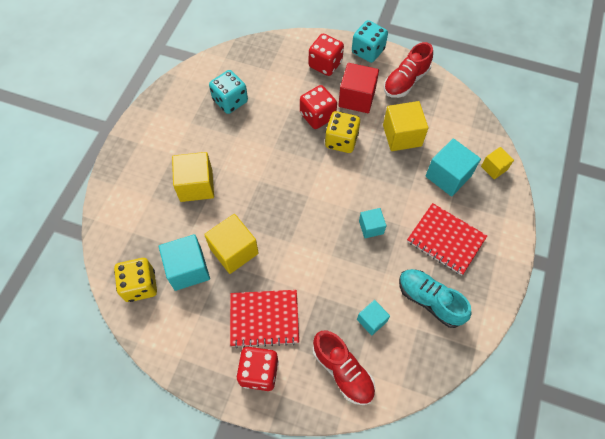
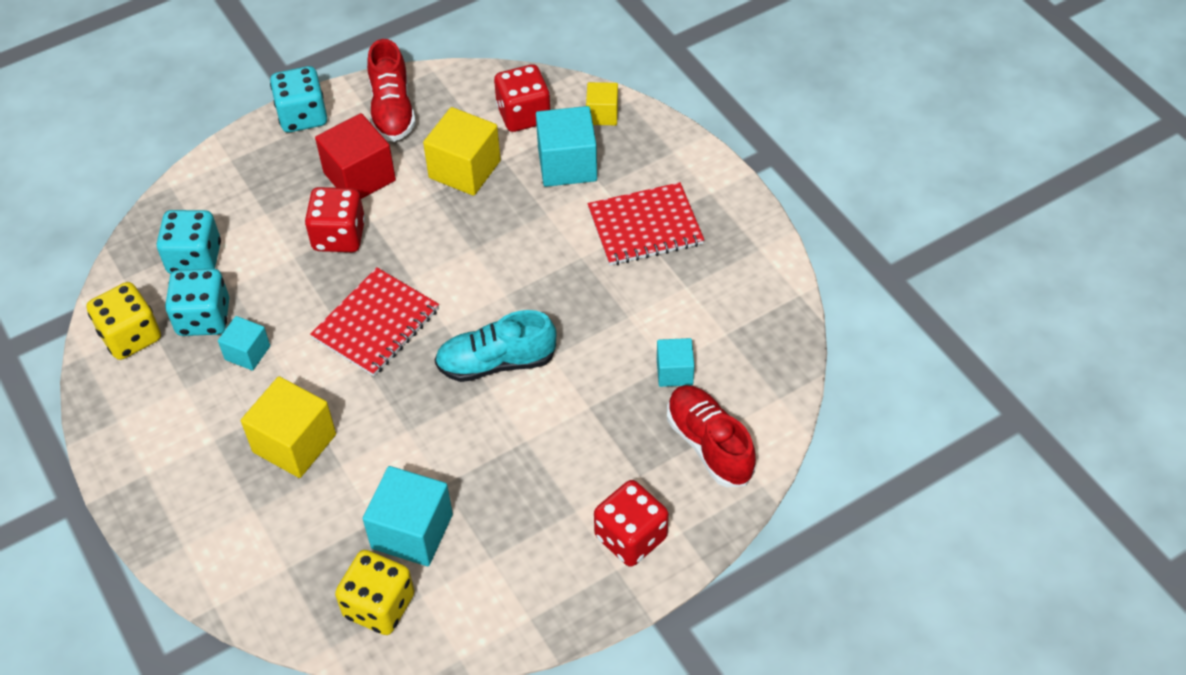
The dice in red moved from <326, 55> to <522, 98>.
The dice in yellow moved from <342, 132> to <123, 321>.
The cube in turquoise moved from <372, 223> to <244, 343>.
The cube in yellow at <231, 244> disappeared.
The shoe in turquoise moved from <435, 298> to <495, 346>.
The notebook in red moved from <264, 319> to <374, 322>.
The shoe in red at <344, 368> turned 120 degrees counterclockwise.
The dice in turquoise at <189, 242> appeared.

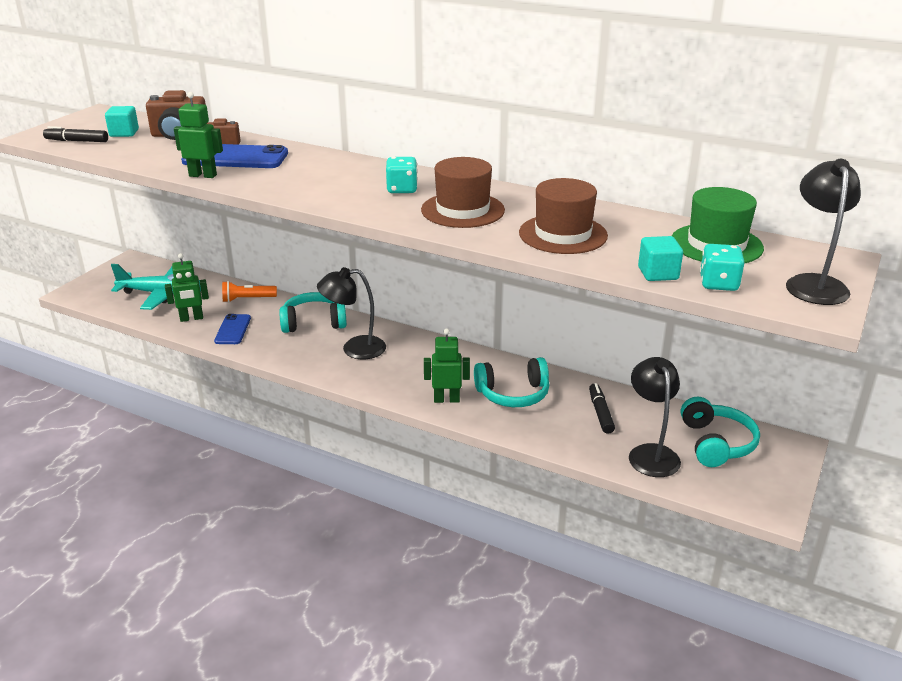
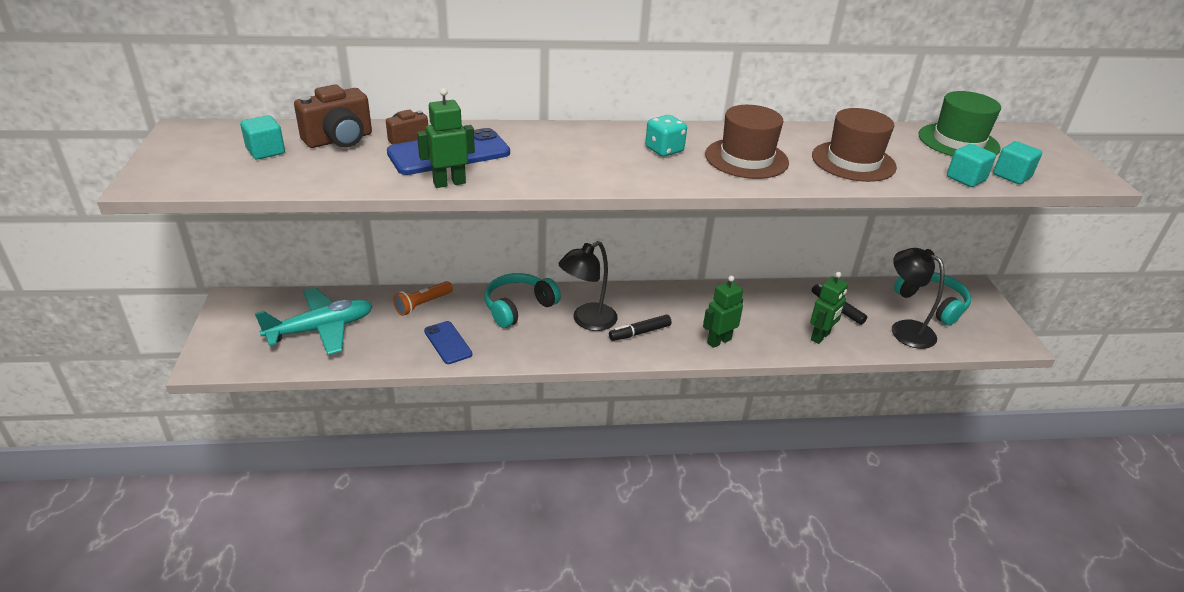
The marker in black moved from <75, 134> to <640, 328>.
The lamp in black at <823, 232> disappeared.
The dice in turquoise at <722, 267> was replaced by the cube in turquoise at <1017, 162>.
The robot in green moved from <187, 287> to <829, 308>.
The headphones in turquoise at <511, 382> disappeared.

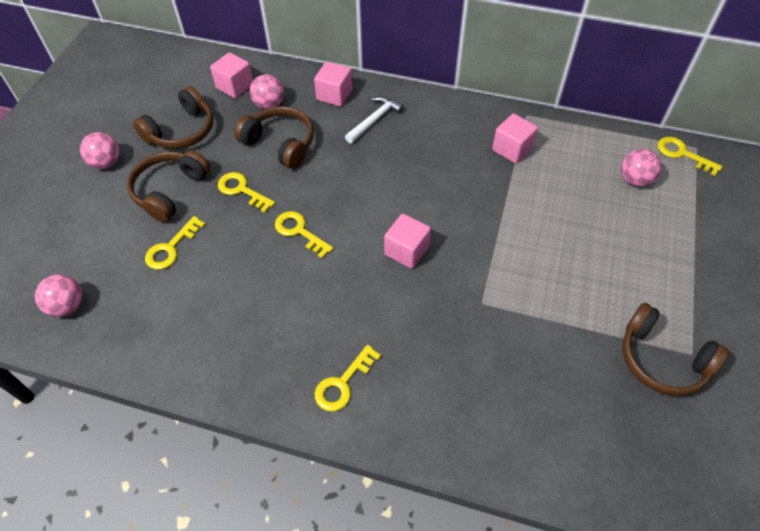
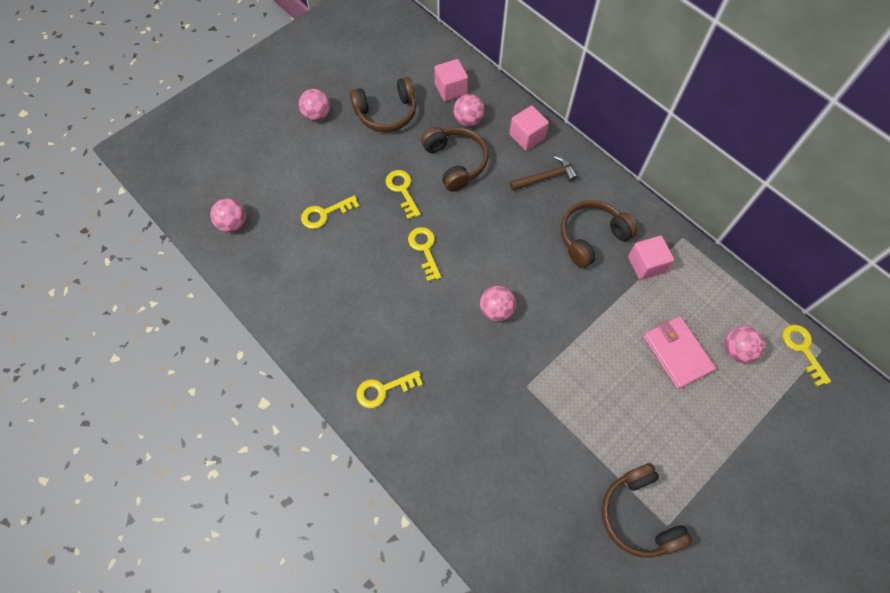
The hammer in white at <374, 120> became the hammer in brown at <544, 173>.
The headphones in brown moved from <169, 186> to <599, 234>.
The cube in pink at <407, 241> was replaced by the ball in pink at <498, 304>.
The wallet in pink at <679, 352> appeared.

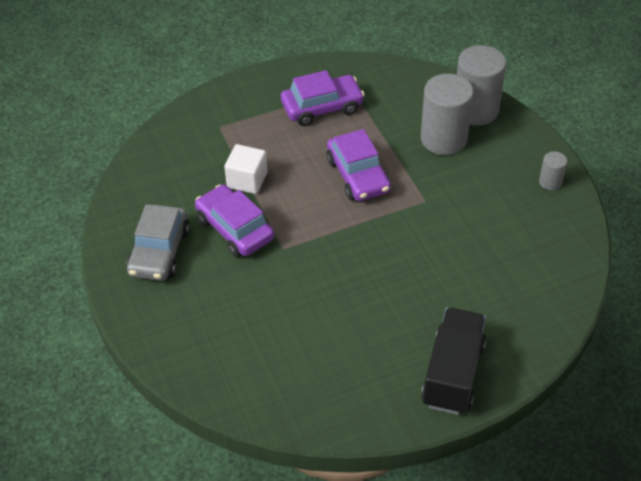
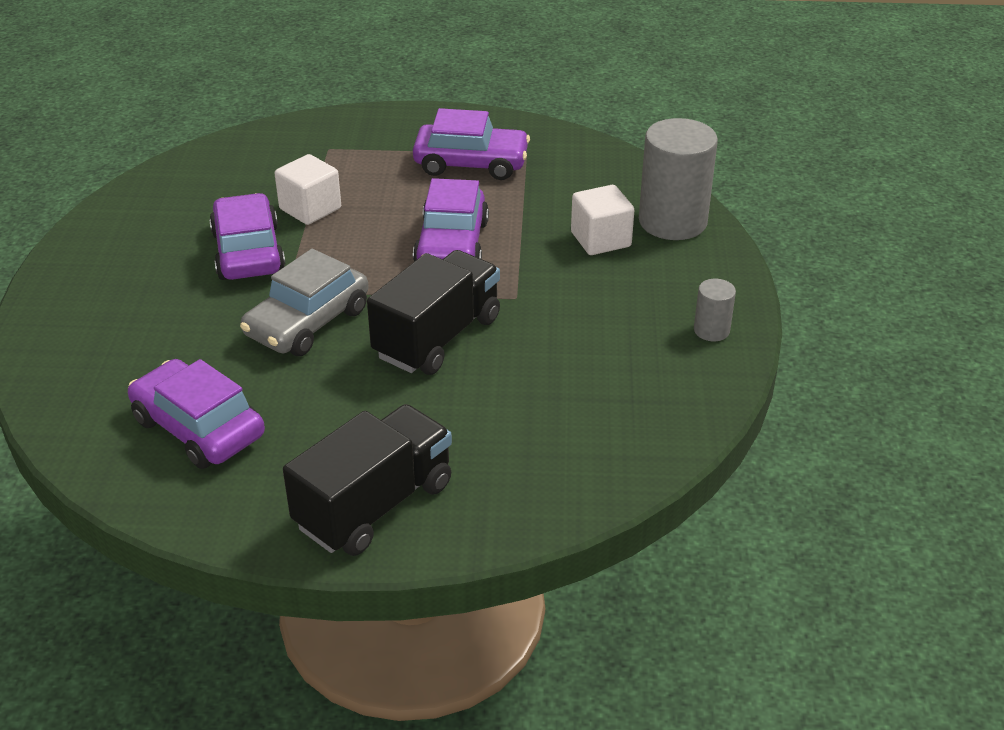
The cylinder in grey at <447, 114> was replaced by the cube in white at <602, 220>.
The car in grey moved from <158, 242> to <304, 302>.
The truck in black at <433, 312> appeared.
The car in purple at <196, 414> appeared.

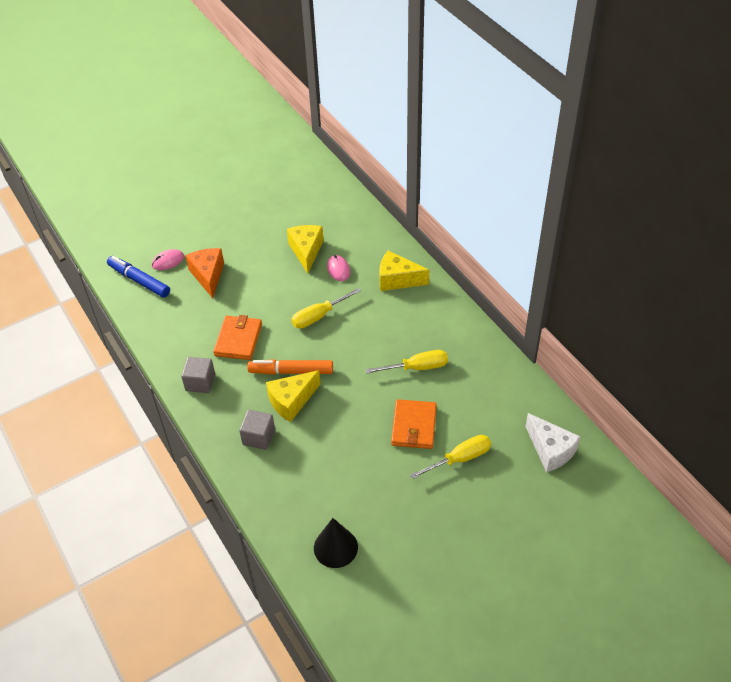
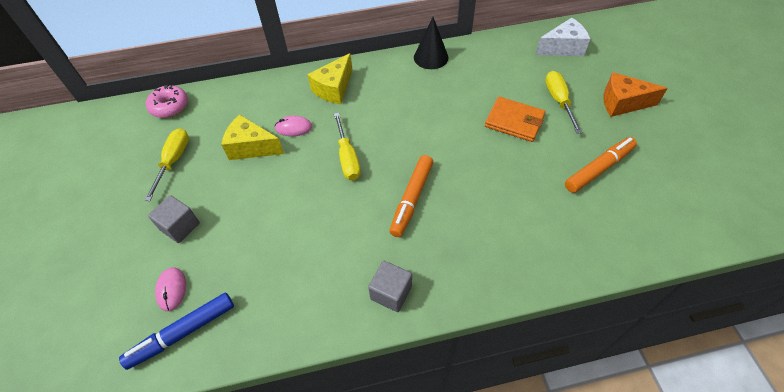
The cheese in orange moved from <204, 273> to <635, 94>.
The wallet in orange at <237, 337> disappeared.
The screwdriver in yellow moved from <406, 362> to <166, 164>.
The cheese in yellow at <293, 396> disappeared.
The cube in grey moved from <257, 430> to <174, 219>.
The cone in black moved from <336, 543> to <431, 43>.
The donut in pink at <167, 101> appeared.
The marker in orange at <601, 165> appeared.

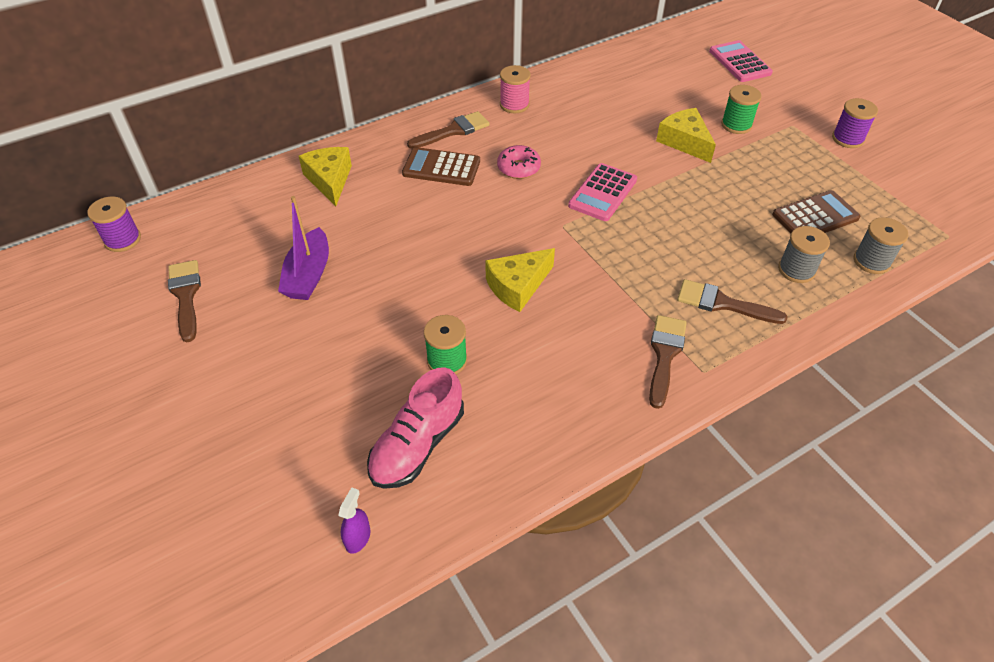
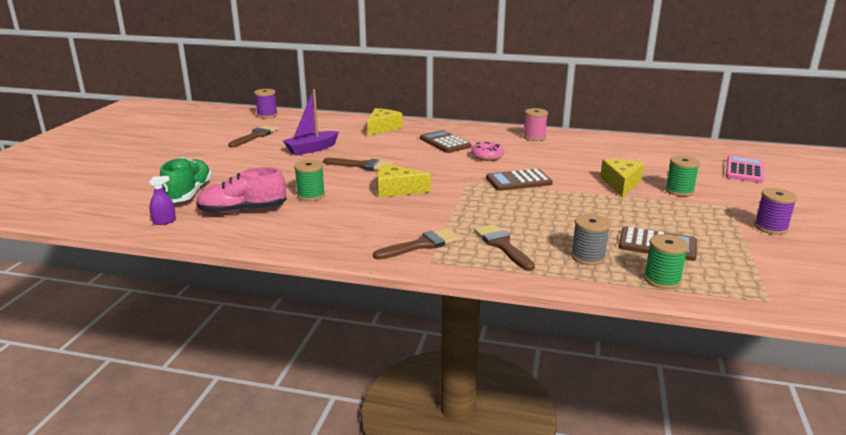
The brush in brown moved from <448, 130> to <358, 164>.
The calculator in pink at <602, 192> became the calculator in brown at <519, 180>.
The spool in grey at <881, 245> became the spool in green at <666, 261>.
The shoe in green at <186, 180> appeared.

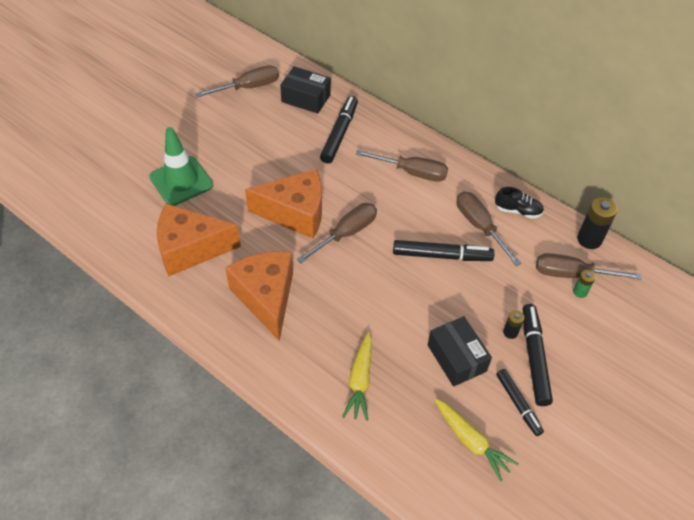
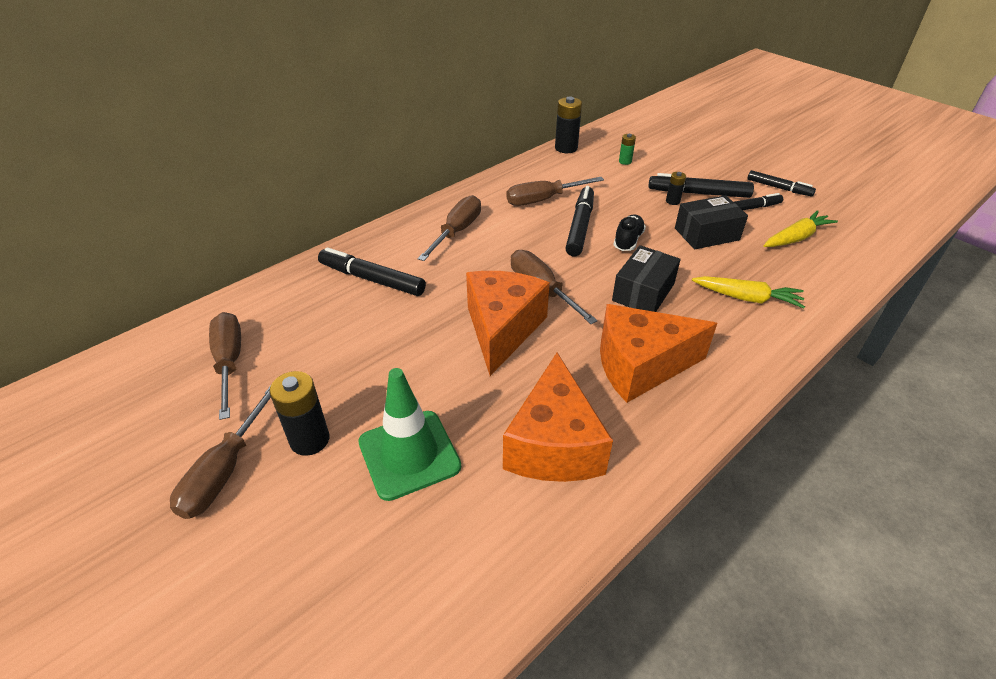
The box in black moved from <305, 90> to <646, 278>.
The shoe in black moved from <519, 203> to <629, 233>.
The screwdriver in brown moved from <589, 266> to <220, 452>.
The marker in black at <781, 183> appeared.
The battery in black at <300, 413> appeared.

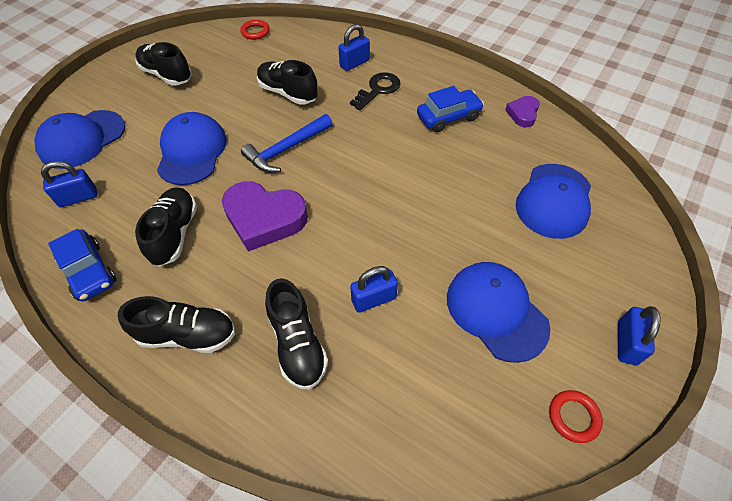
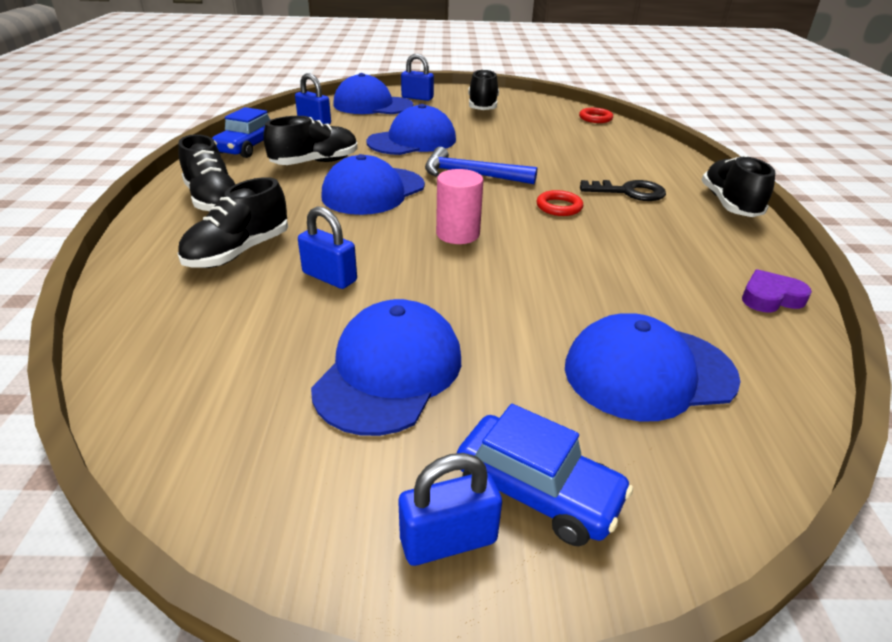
The padlock in blue moved from <354, 47> to <417, 77>.
The shoe in black moved from <287, 82> to <738, 186>.
The car in blue moved from <450, 109> to <545, 475>.
The heart in purple at <265, 216> was replaced by the cap in blue at <373, 184>.
The ring in red moved from <576, 416> to <559, 203>.
The cylinder in pink at <459, 206> appeared.

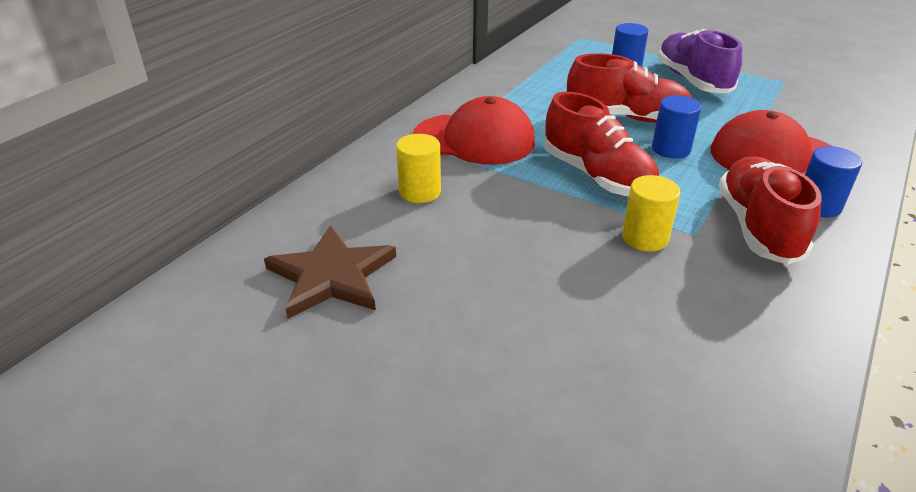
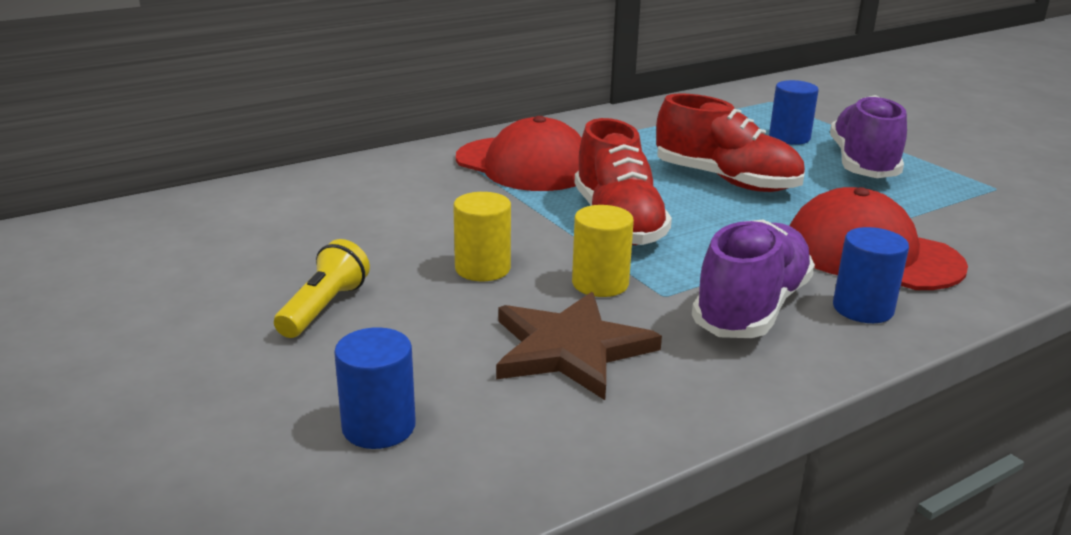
The cylinder in blue moved from <677, 127> to <375, 388>.
The cylinder in yellow moved from <418, 168> to <482, 236>.
The shoe in red at <770, 210> became the shoe in purple at <753, 279>.
The star in brown moved from <330, 272> to <579, 346>.
The flashlight in yellow at <322, 288> appeared.

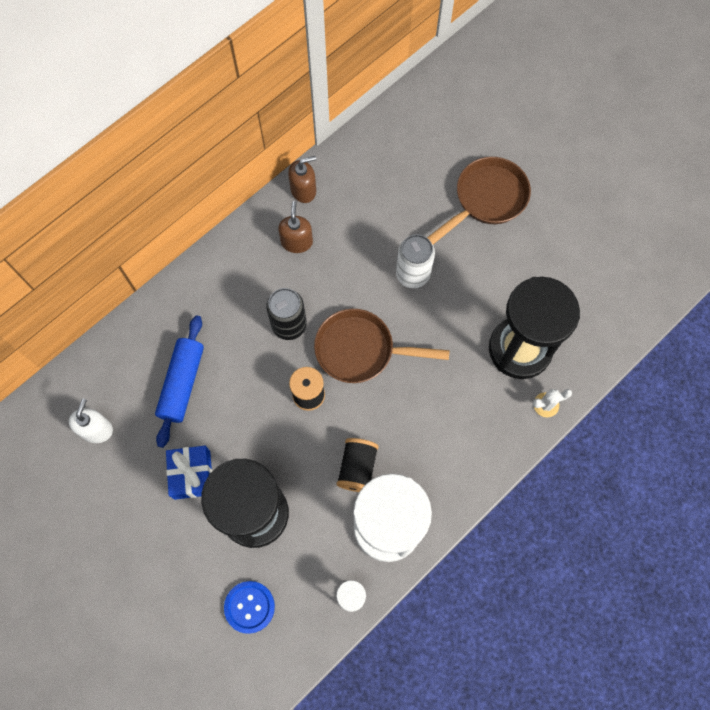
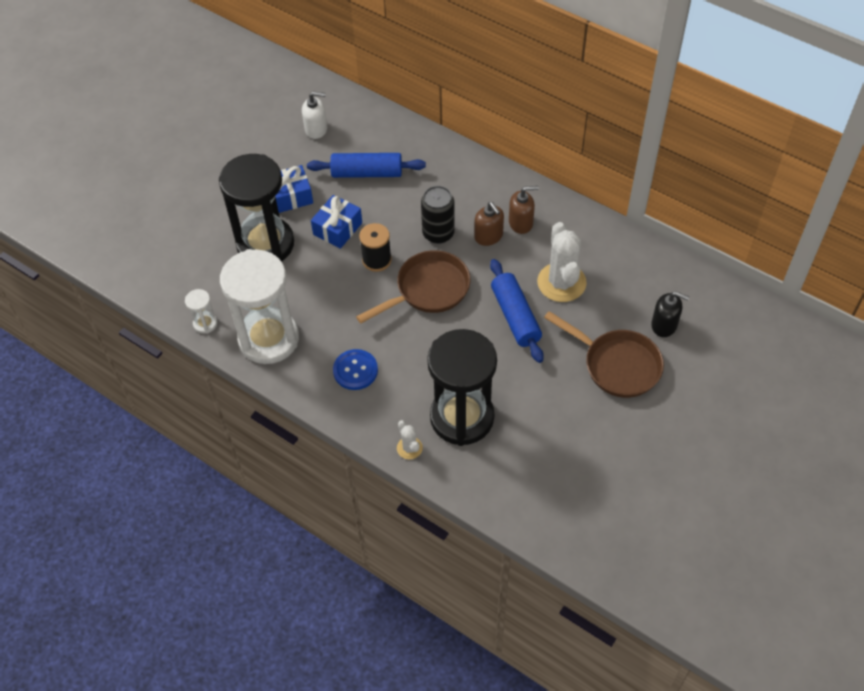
The soap dispenser in brown moved from <302, 179> to <489, 224>.
The can in white at <415, 261> was replaced by the rolling pin in blue at <517, 311>.
The pan in brown at <382, 346> turned 60 degrees clockwise.
The spool in black at <358, 465> disappeared.
The button in blue moved from <249, 607> to <355, 369>.
The gift in blue at <336, 222> appeared.
The cactus in white at <562, 262> appeared.
The soap dispenser in black at <670, 314> appeared.

